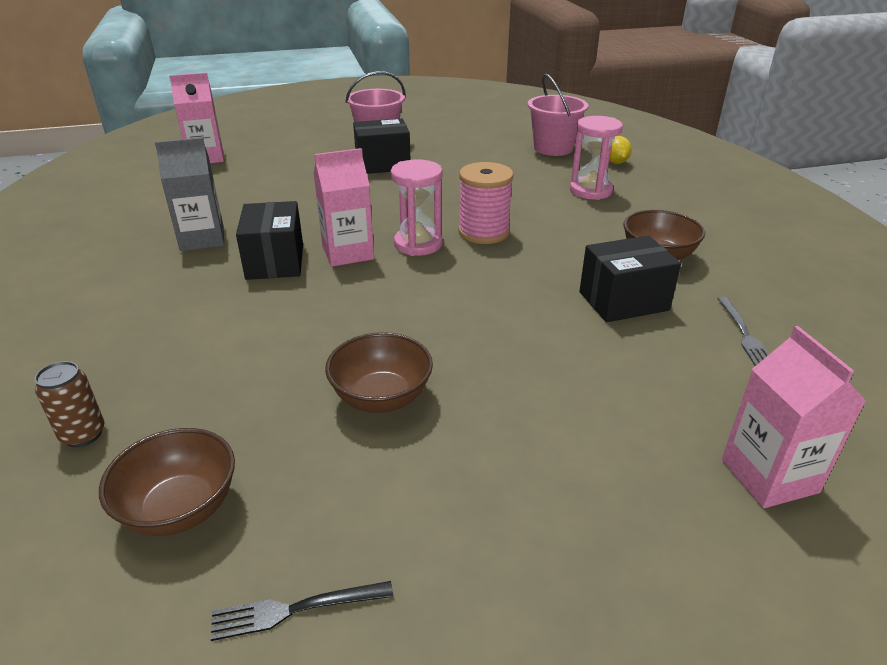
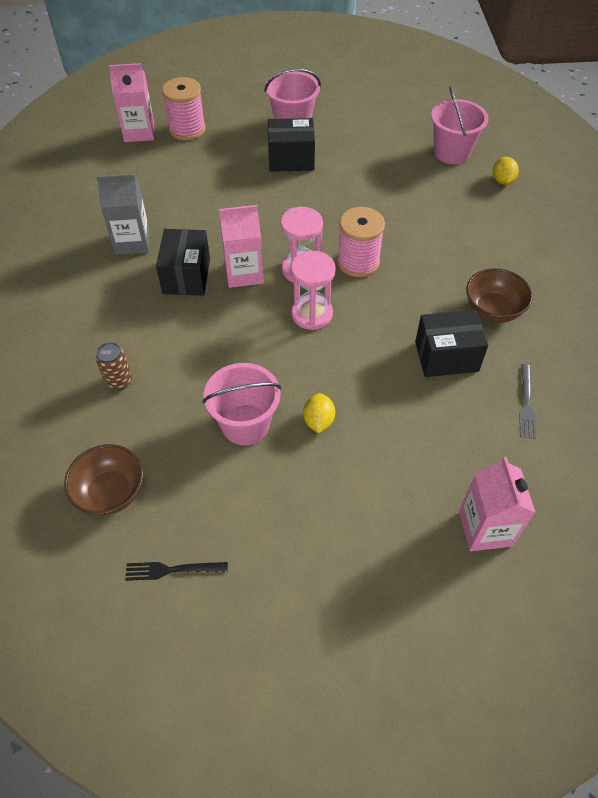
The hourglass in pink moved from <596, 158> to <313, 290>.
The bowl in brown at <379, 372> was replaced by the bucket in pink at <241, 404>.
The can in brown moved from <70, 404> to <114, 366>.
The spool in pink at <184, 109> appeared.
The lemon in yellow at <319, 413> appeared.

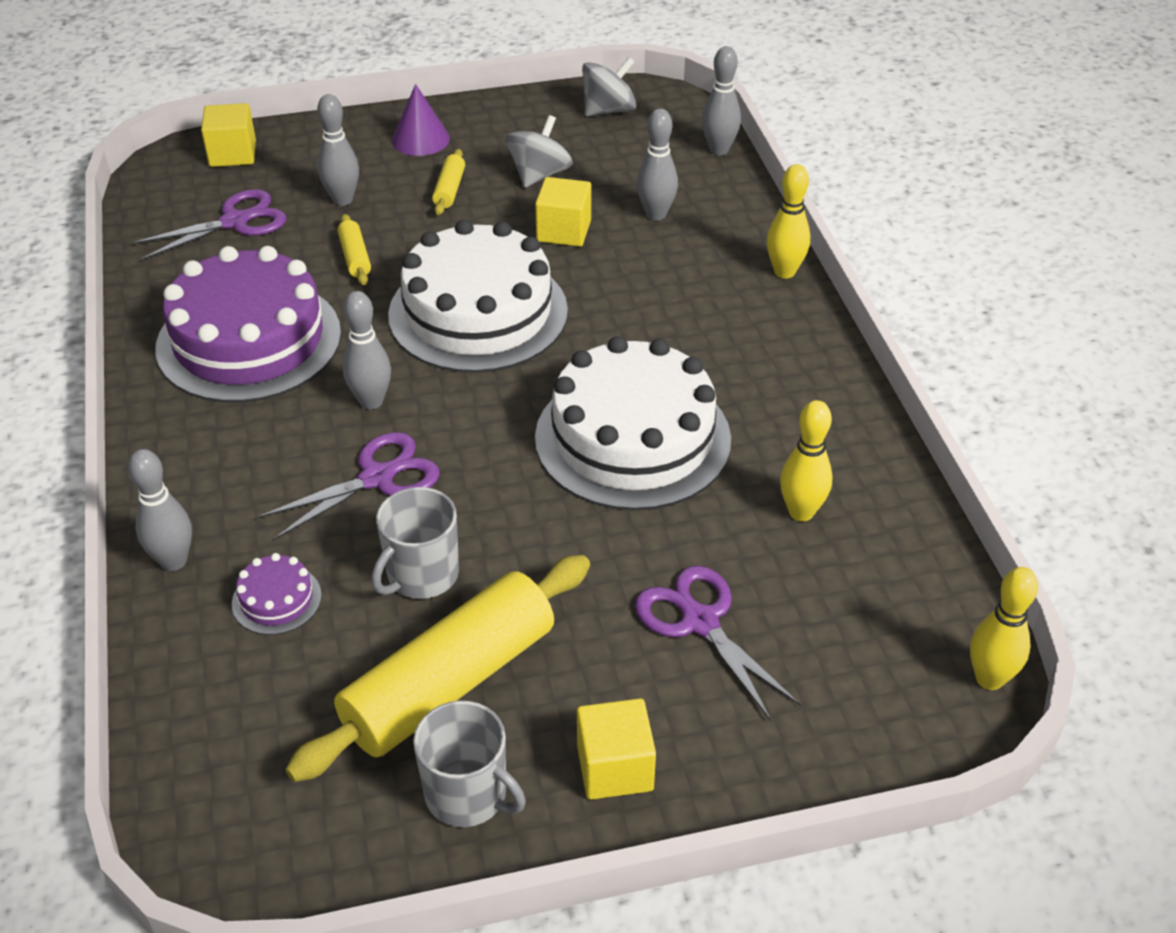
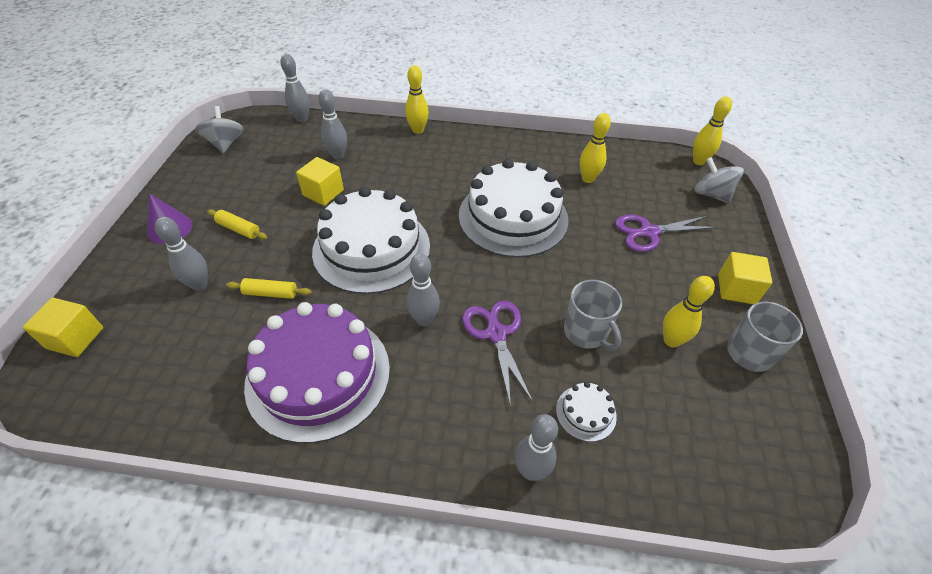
The spinning top in grey moved from <539, 151> to <719, 180>.
The scissors in purple at <208, 224> disappeared.
The cake in purple at <277, 594> became the cake in white at <586, 412>.
The rolling pin in yellow at <437, 668> was replaced by the bowling pin in yellow at <689, 312>.

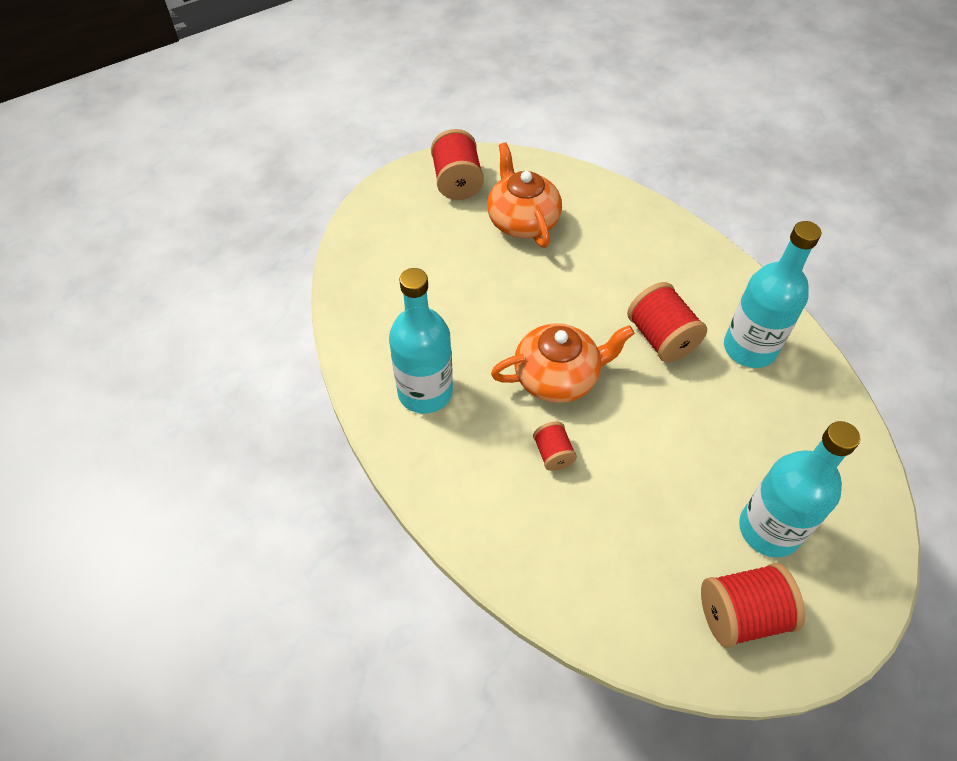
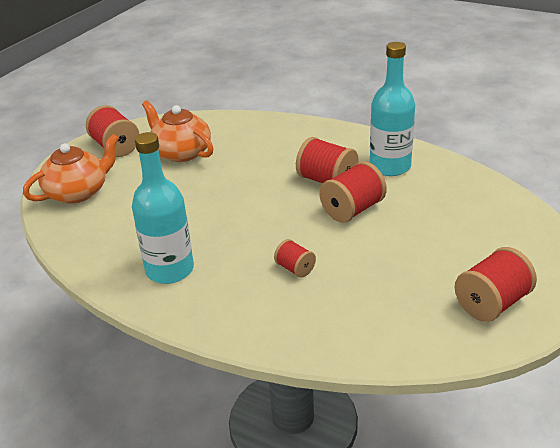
The teapot in orange moved from <563, 363> to <71, 169>.
The bottle in turquoise at <799, 489> disappeared.
The spool in red at <353, 192> appeared.

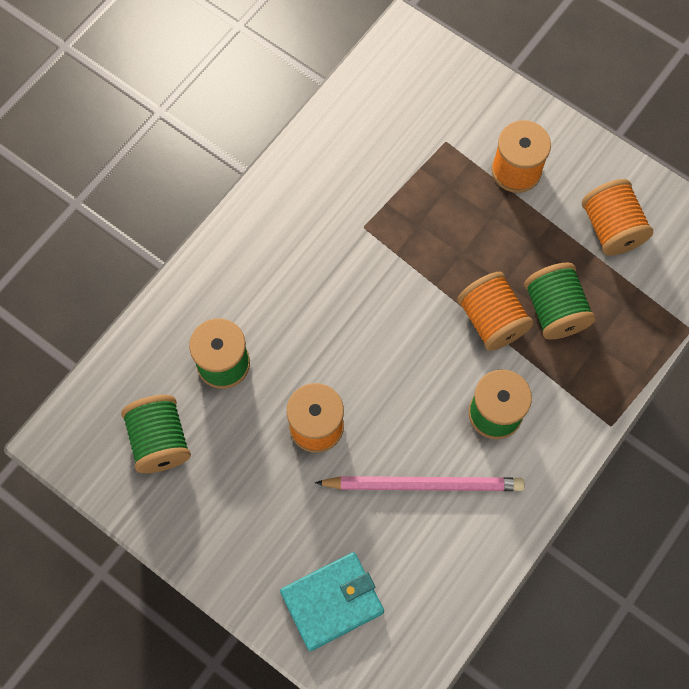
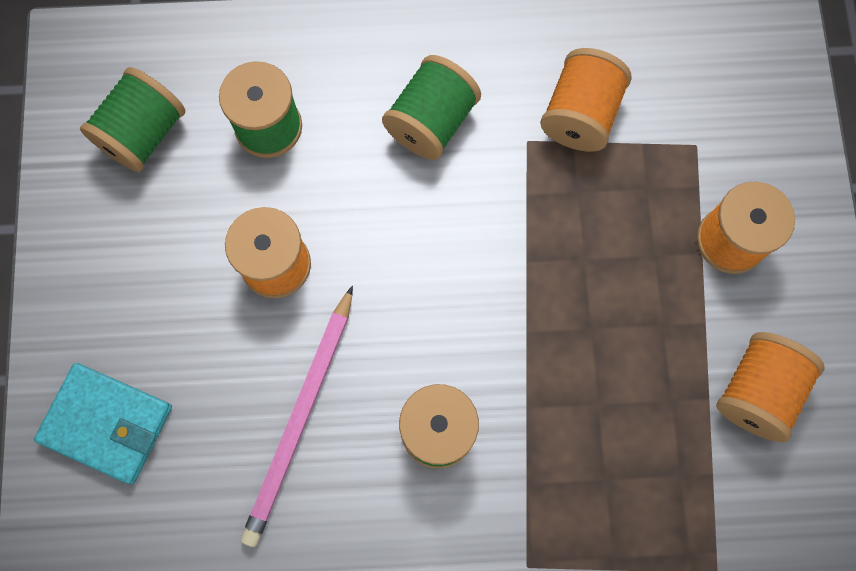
The spool in green moved from <559, 301> to <431, 107>.
The spool in orange moved from <495, 311> to <586, 100>.
The pencil in pink at <420, 483> turned 60 degrees clockwise.

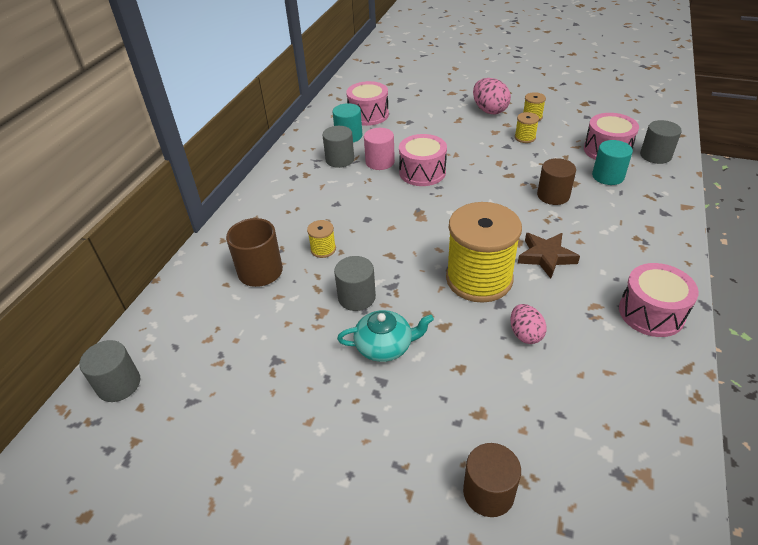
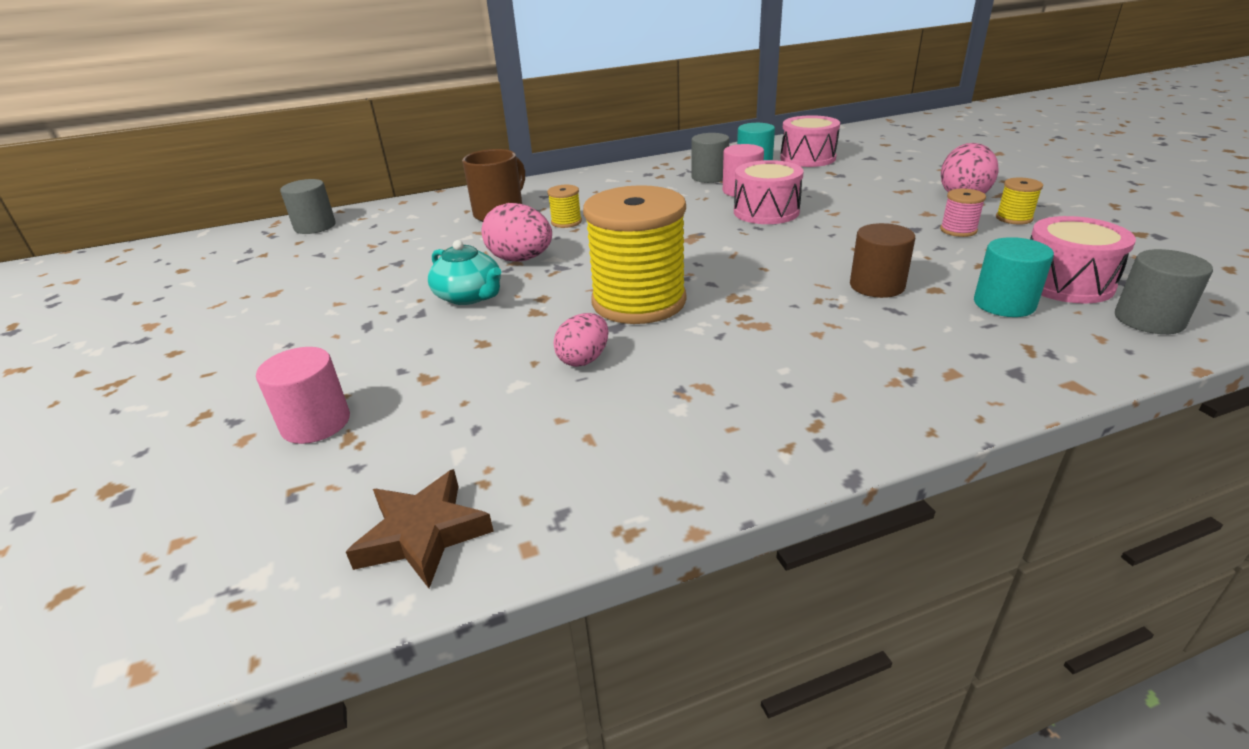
The spool in yellow at <527, 127> became the spool in pink at <963, 213>.
The star in brown moved from <549, 255> to <420, 528>.
The cylinder in grey at <355, 283> was replaced by the egg in pink at <516, 232>.
The drum in pink at <659, 300> disappeared.
The cylinder in brown at <492, 480> became the cylinder in pink at <303, 395>.

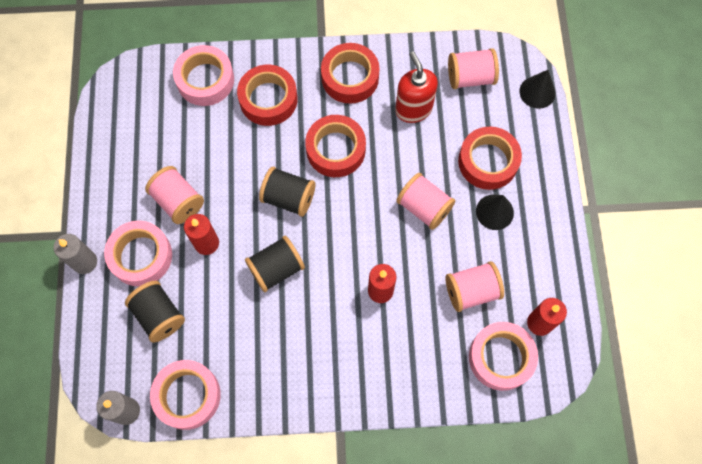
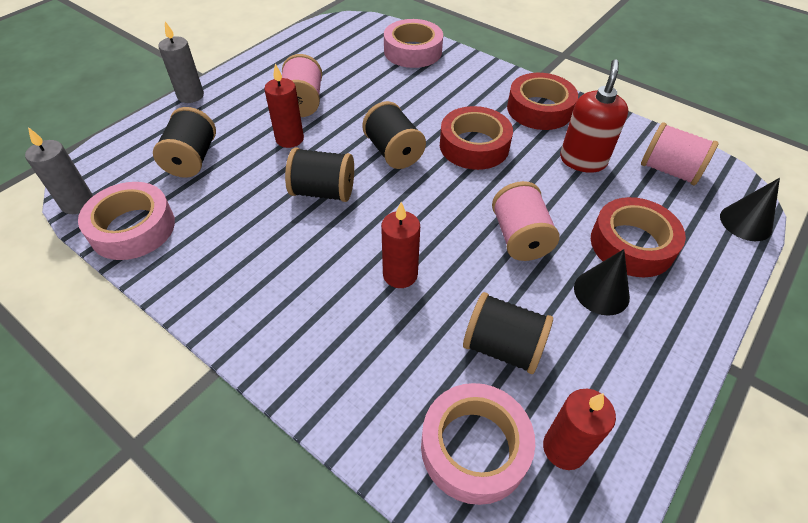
The tape in red at <267, 95> disappeared.
The tape in pink at <138, 253> disappeared.
The spool in pink at <474, 286> became the spool in black at <508, 333>.

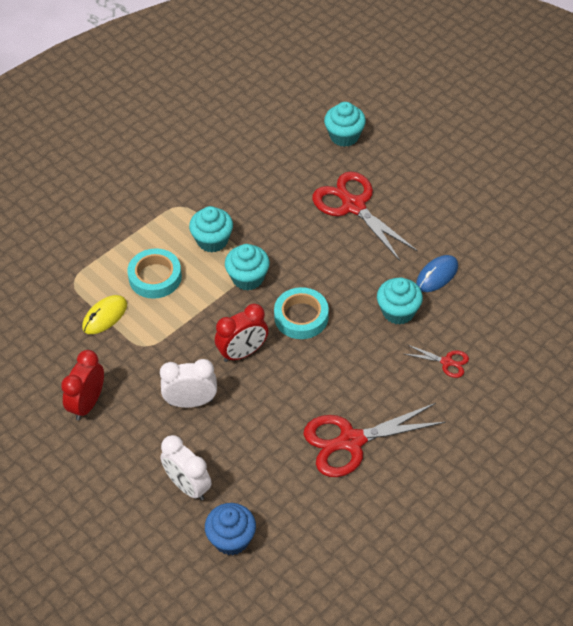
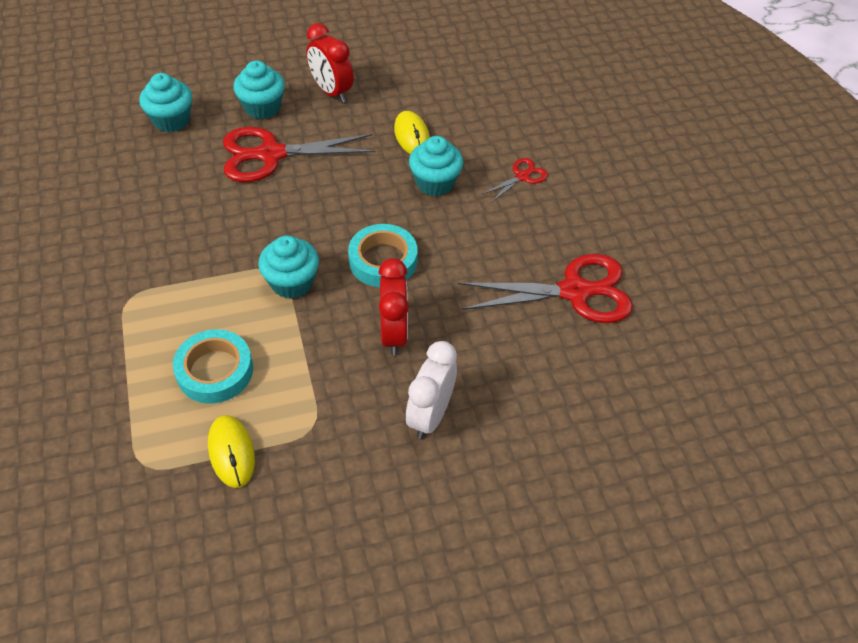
The cupcake in turquoise moved from <211, 229> to <259, 89>.
The mouse in blue at <437, 273> became the mouse in yellow at <412, 132>.
The clock in red moved from <82, 385> to <330, 63>.
The scissors in red at <374, 440> turned 105 degrees counterclockwise.
The clock in white at <186, 468> disappeared.
The cupcake in blue at <230, 529> disappeared.

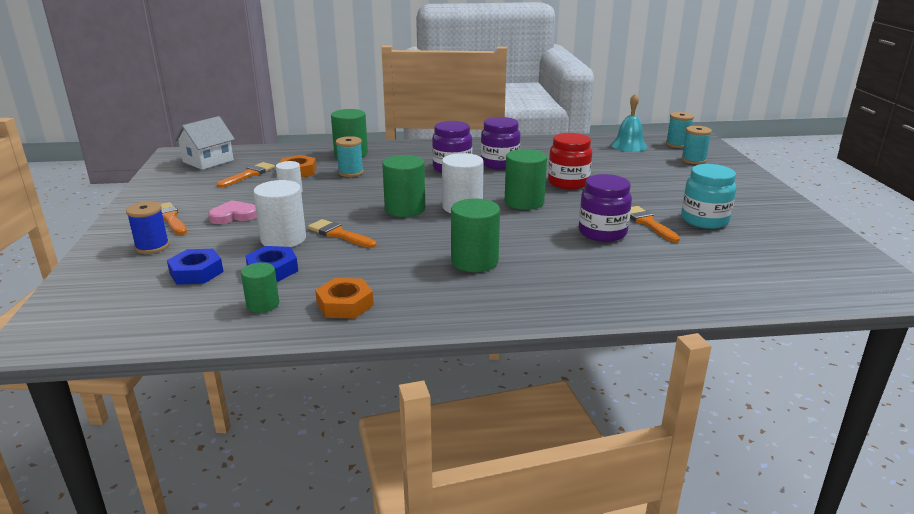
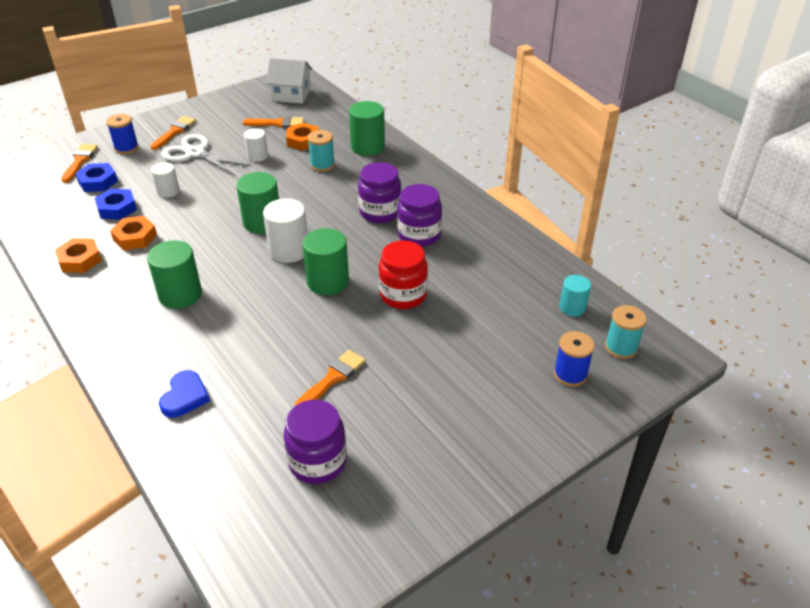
The bell in turquoise at <629, 122> was replaced by the cylinder in turquoise at <575, 296>.
The spool in turquoise at <696, 145> became the spool in blue at <574, 359>.
The jar in turquoise at <708, 196> disappeared.
The jar in purple moved from <605, 208> to <315, 442>.
The cylinder in white at <279, 213> changed to 0.61 times the size.
The heart in pink at <232, 212> was replaced by the scissors in white at <206, 154>.
The brush in orange moved from <342, 233> to <79, 163>.
The cylinder in green at <260, 287> disappeared.
The nut in orange at <133, 233> appeared.
The heart in blue at <184, 394> appeared.

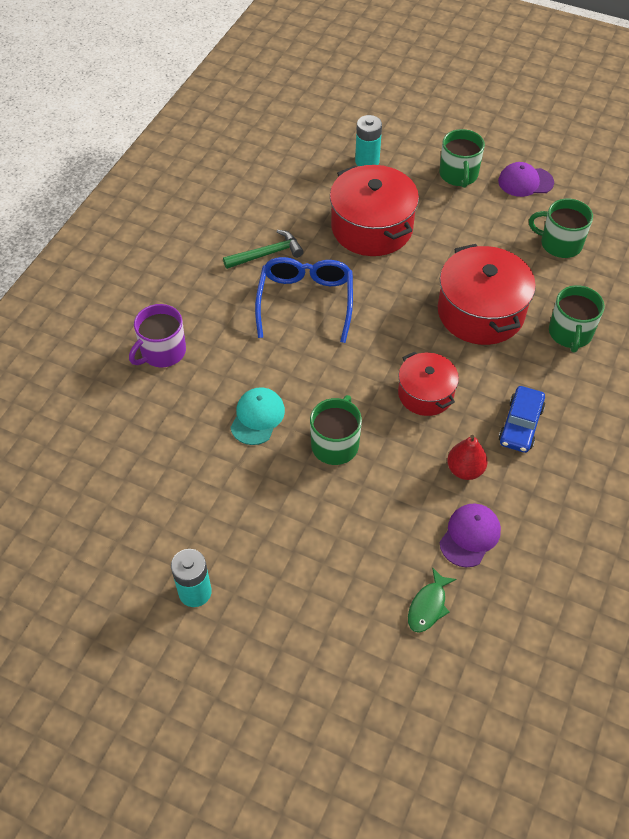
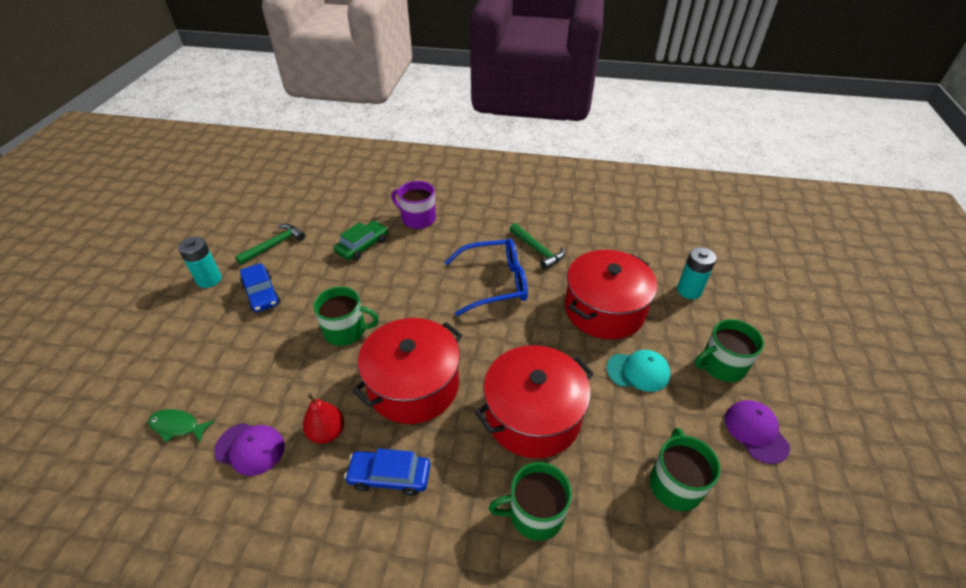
The pot in red at <428, 384> changed to 1.66 times the size.
The cap in turquoise moved from <257, 416> to <638, 371>.
The car in green at <361, 241> appeared.
The hammer in green at <270, 244> appeared.
The car in blue at <260, 287> appeared.

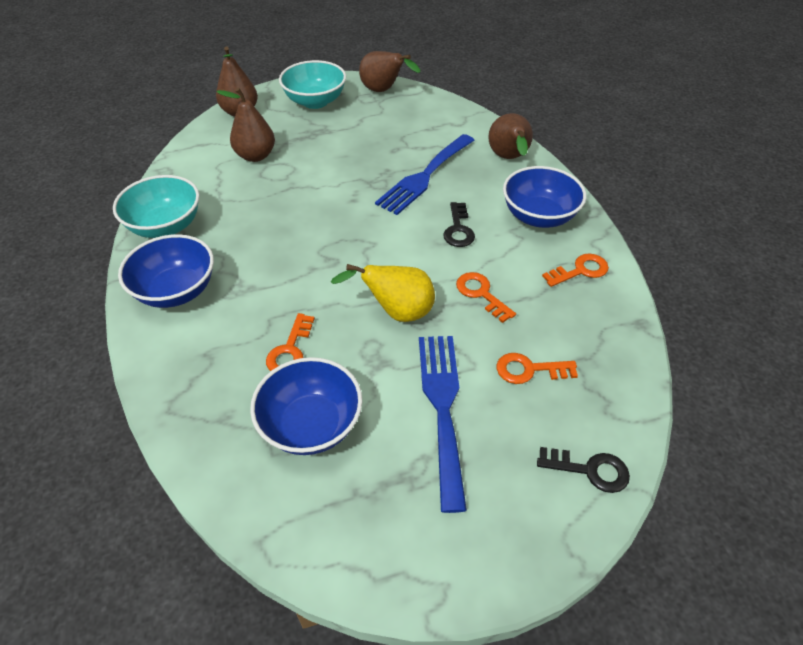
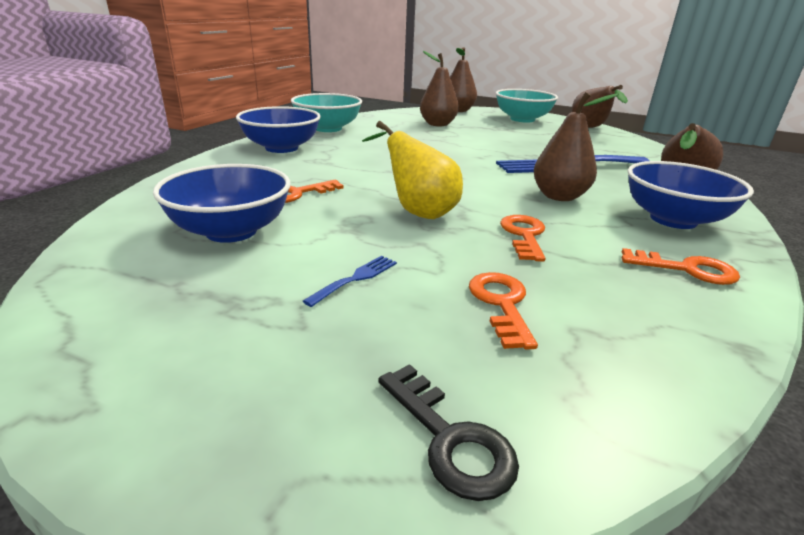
The key in black at <459, 224> was replaced by the pear in brown at <576, 146>.
The fork in blue at <443, 424> changed to 0.42 times the size.
The key in orange at <537, 368> turned 45 degrees clockwise.

